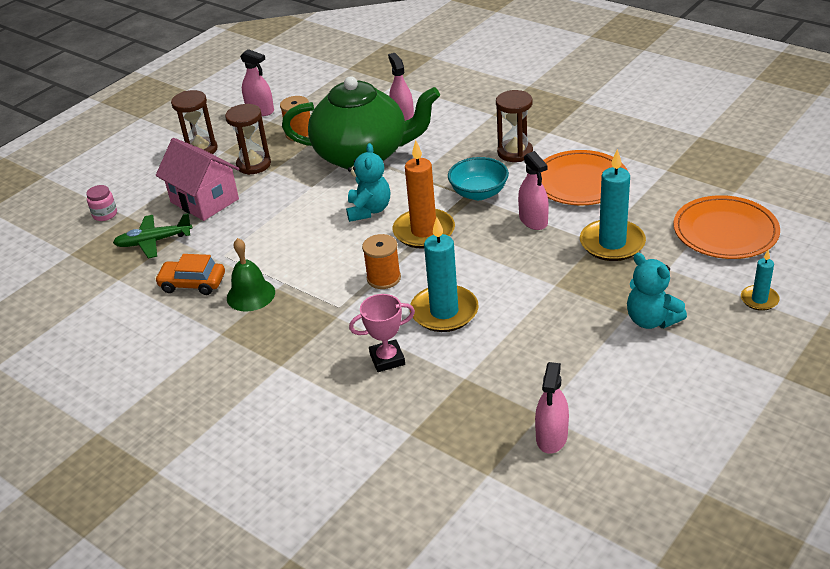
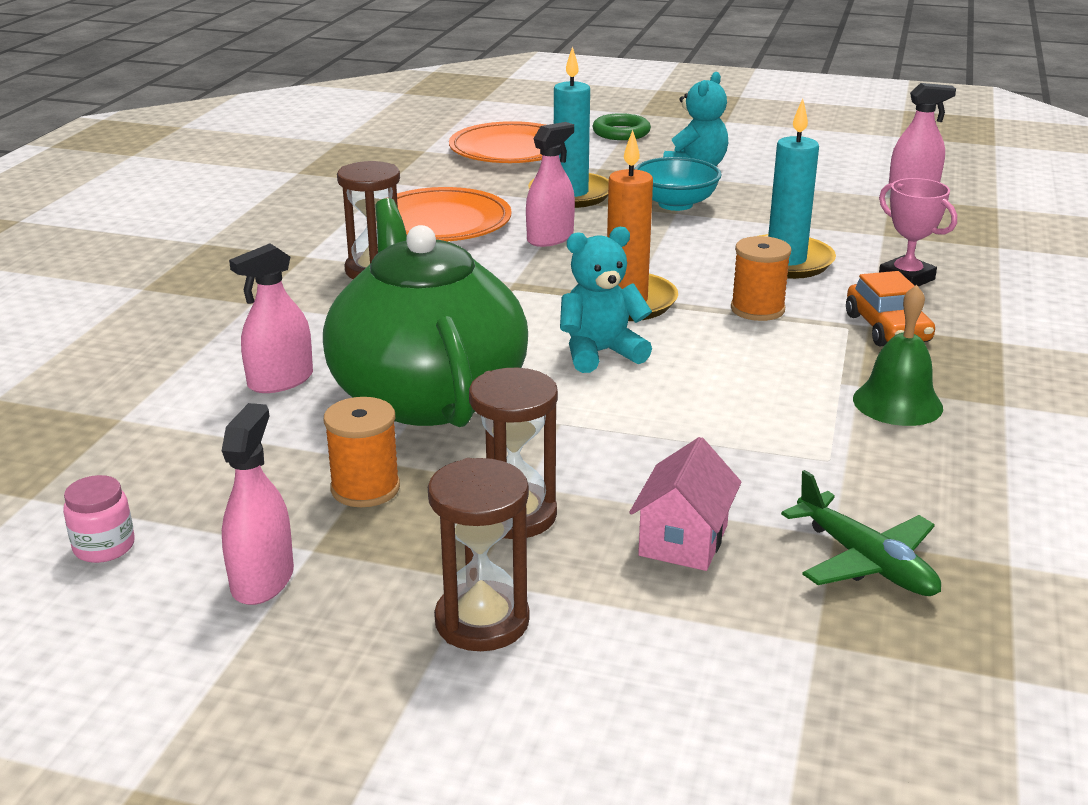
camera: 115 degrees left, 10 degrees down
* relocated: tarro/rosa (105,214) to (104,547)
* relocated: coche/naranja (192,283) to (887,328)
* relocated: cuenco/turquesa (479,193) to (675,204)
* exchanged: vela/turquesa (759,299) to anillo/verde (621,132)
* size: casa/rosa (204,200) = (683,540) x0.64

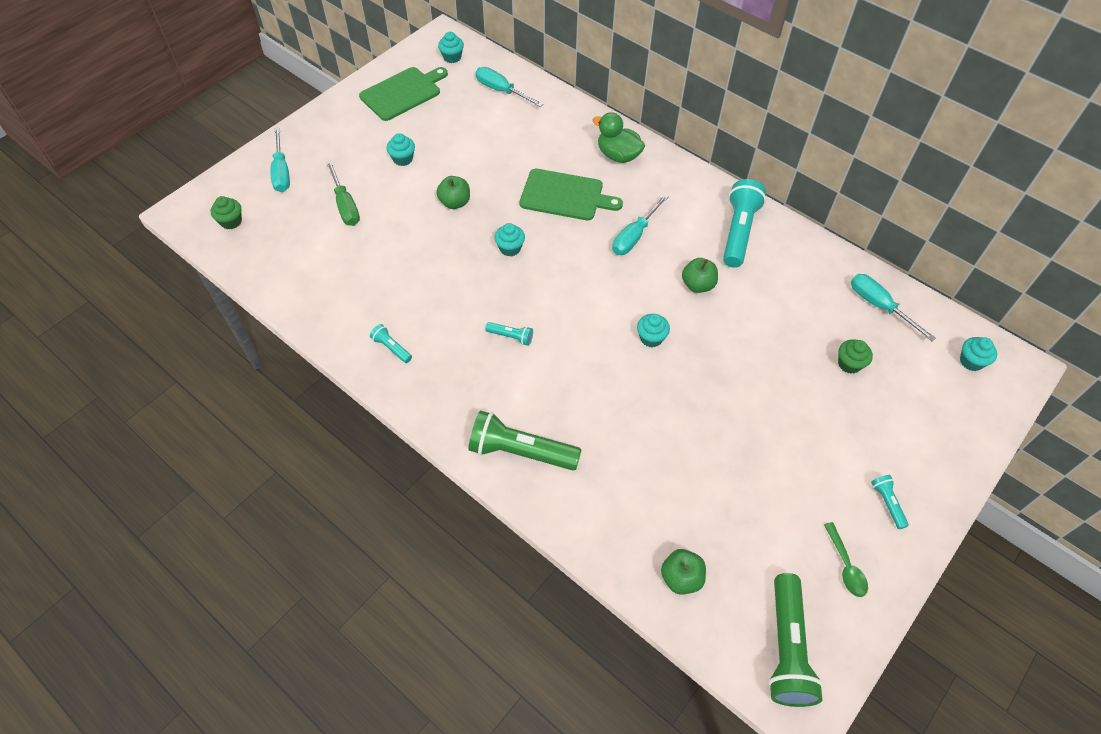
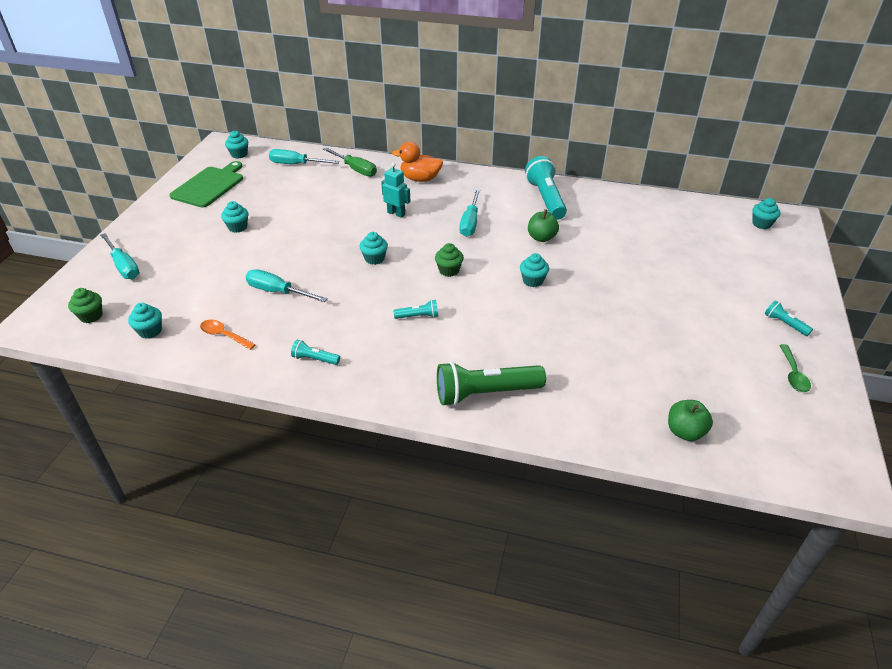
camera: 25 degrees left, 15 degrees down
* missing: manzana/verde (455,202)
* missing: lámpara de mano/verde (786,648)
* appeared: magdalena/turquesa (150,331)
* appeared: cuchara/naranja (224,335)
* relocated: destornillador/verde (345,205) to (355,169)
* relocated: magdalena/verde (849,364) to (449,270)
* relocated: destornillador/turquesa (879,306) to (278,292)
* exchanged: tabla de cortar/verde (565,195) to robot/turquesa (396,213)
* colour: pato/verde (618,155) to pato/naranja (420,179)
* spun: cuchara/verde (845,566) = (793,374) 45 degrees clockwise

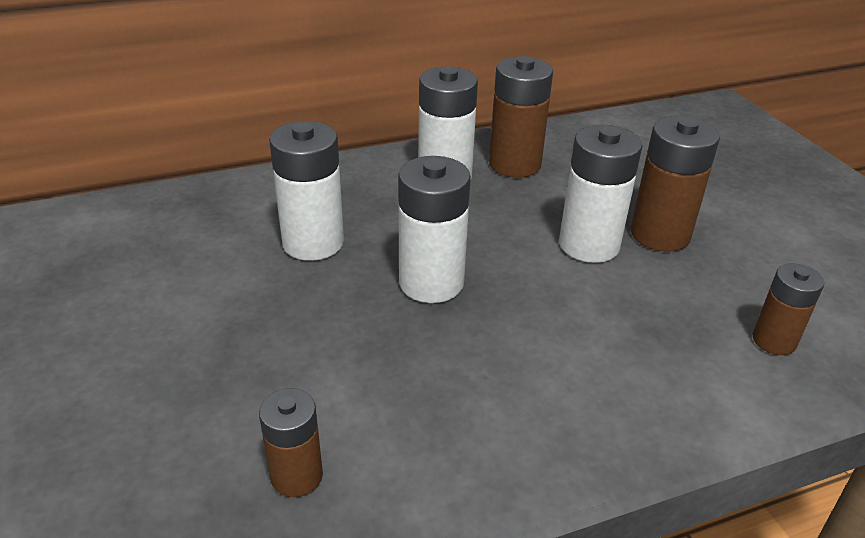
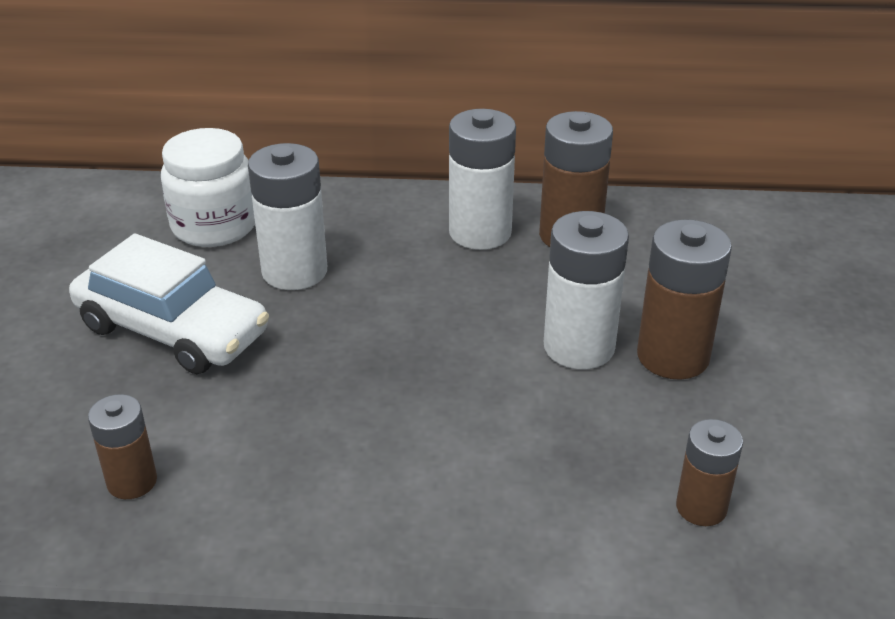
camera: 25 degrees right, 0 degrees up
* missing: pila/blanco (431,283)
* appeared: coche/blanco (172,330)
* appeared: tarro/blanco (214,226)

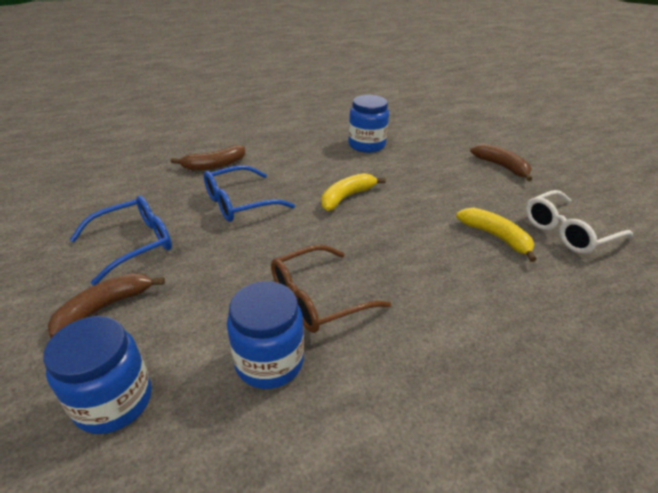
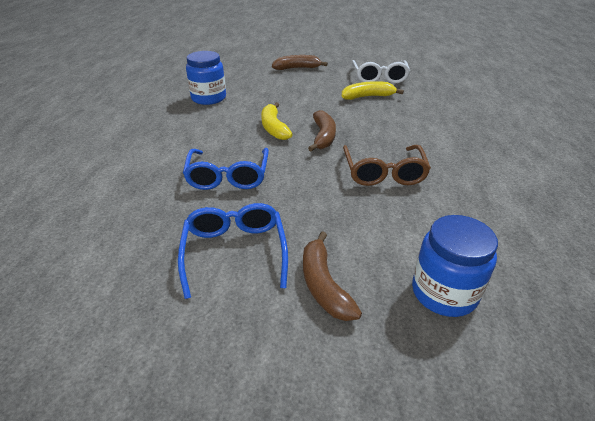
camera: 60 degrees left, 0 degrees up
* missing: tarro/azul (269,361)
* relocated: plátano/marrón (214,165) to (323,136)

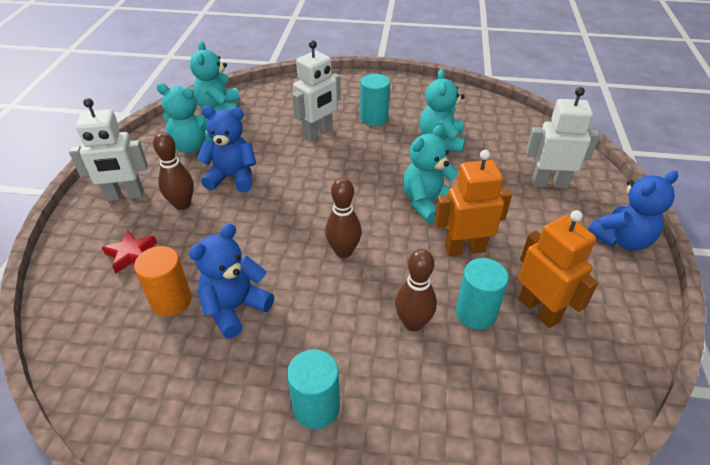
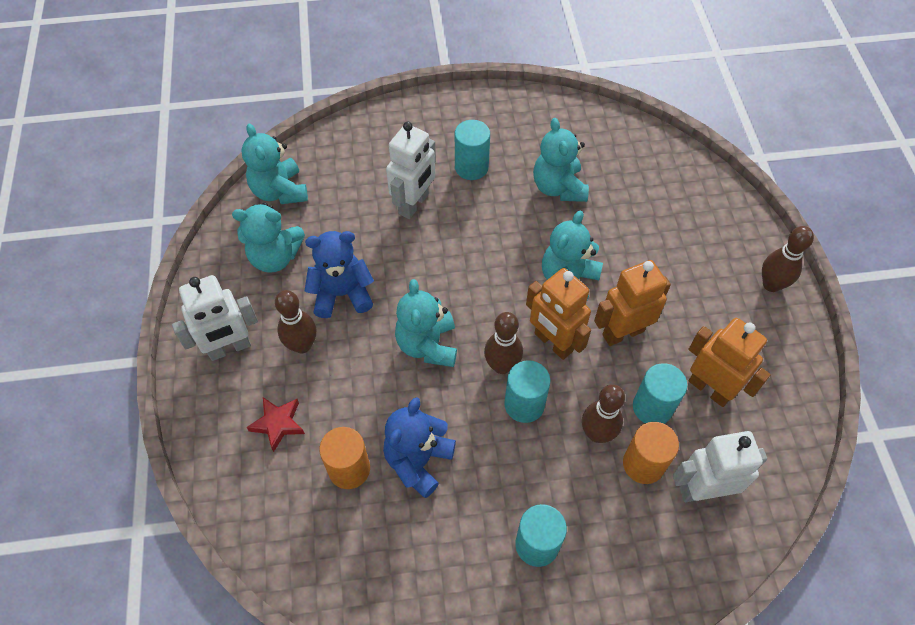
camera: 15 degrees left, 15 degrees up
* appeared: osito/turquesa (427,345)
* appeared: cilindro/turquesa (524,404)
* appeared: robot/naranja (553,343)
* appeared: cilindro/naranja (643,464)
* relocated: robot/blanco (549,183) to (702,490)
* exchanged: osito/azul (621,239) to bolo/marrón (771,284)

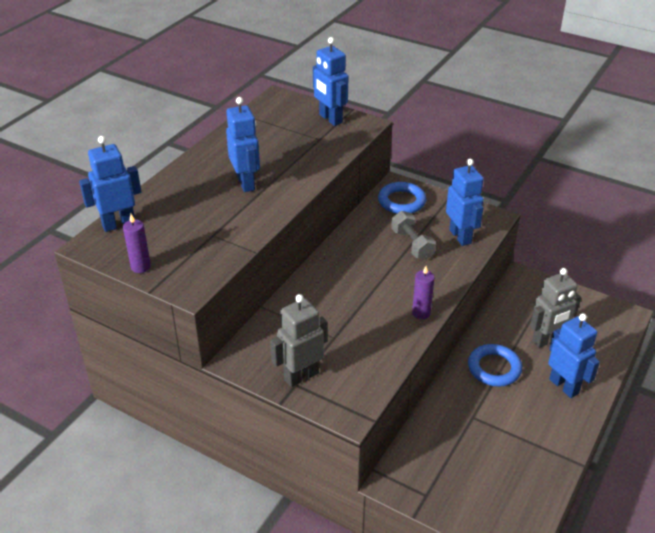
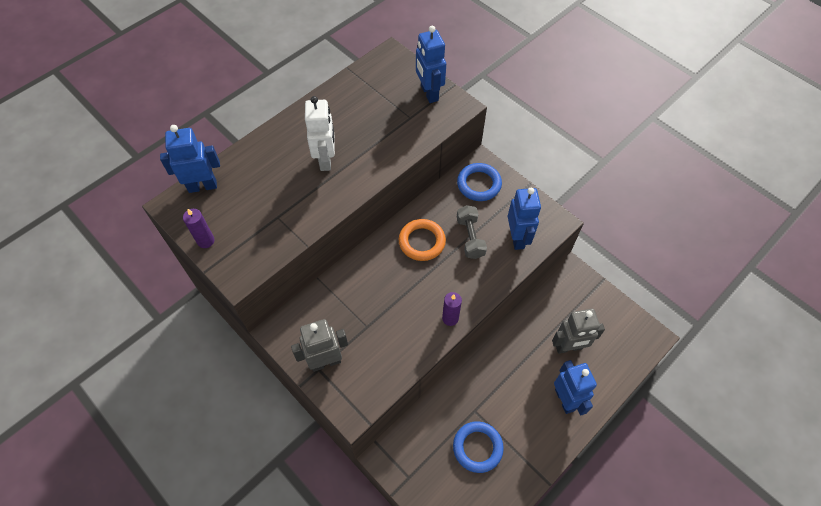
camera: 15 degrees right, 20 degrees up
* appeared: anillo/naranja (422,242)
* relocated: anillo/azul (494,368) to (477,447)
* colour: robot/azul (246,183) to robot/blanco (326,160)

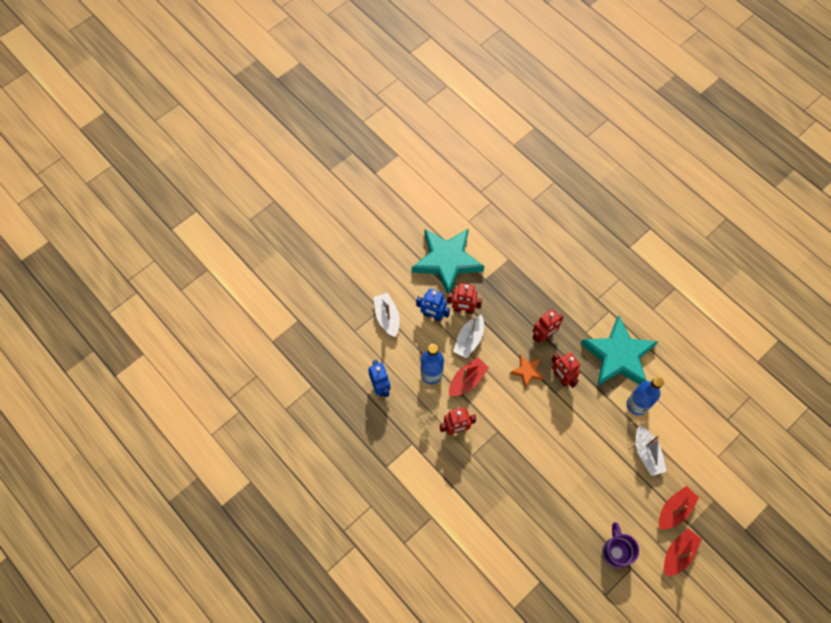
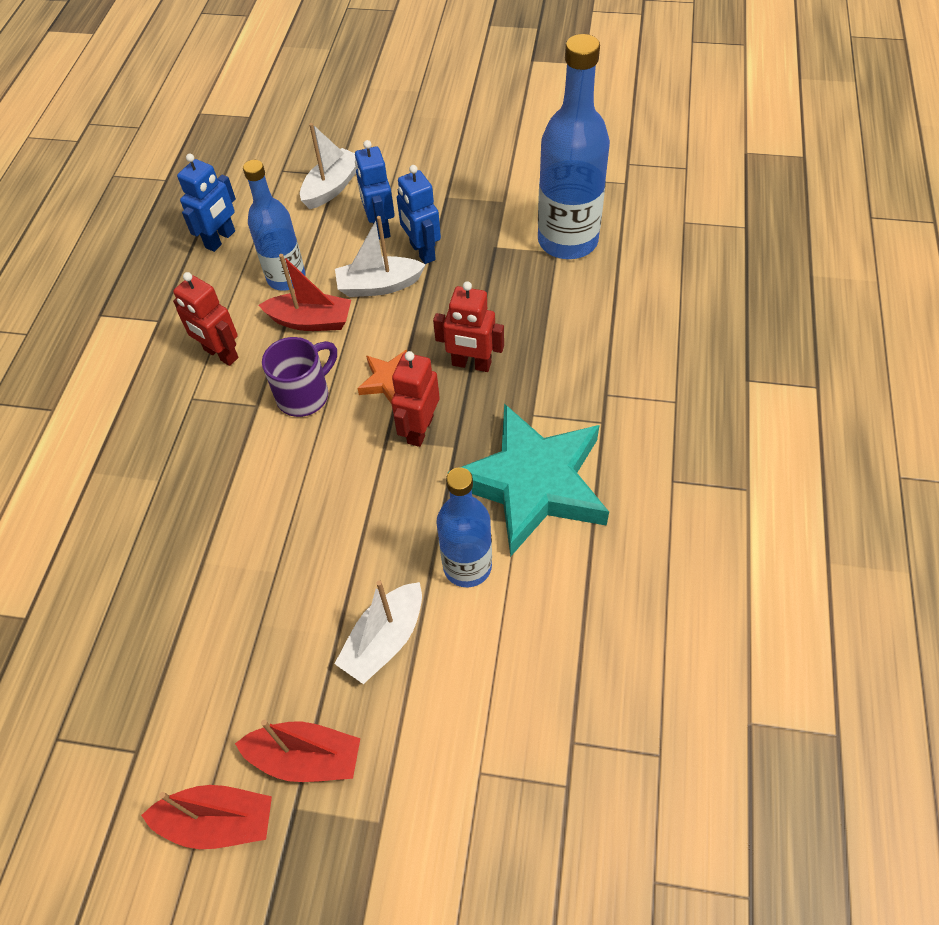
camera: 55 degrees right, 10 degrees down
* missing: estrella/turquesa (447,261)
* appeared: botella/azul (567,241)
* relocated: taza/morado (615,551) to (305,395)
* colour: robot/rojo (463,309) to robot/azul (422,252)

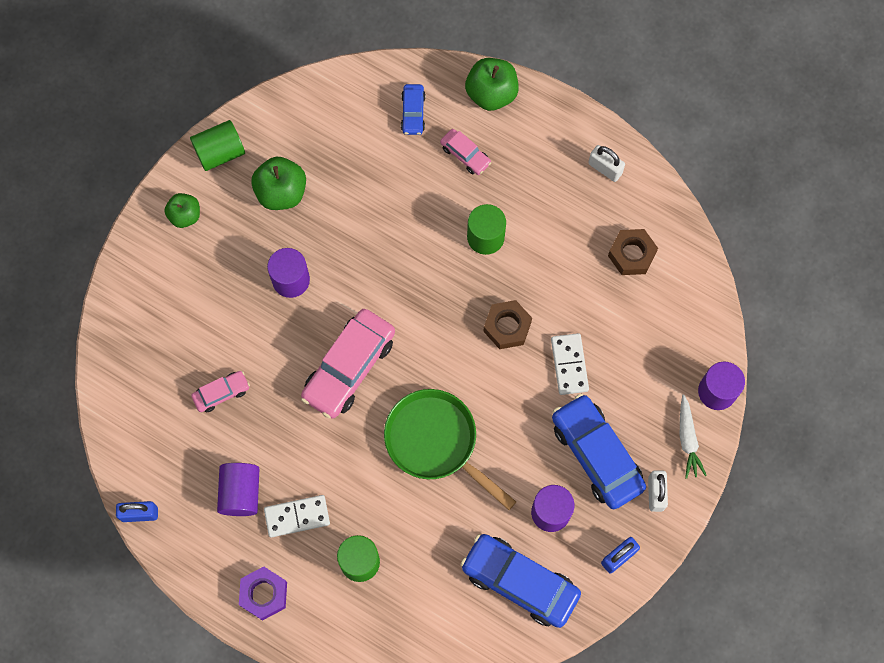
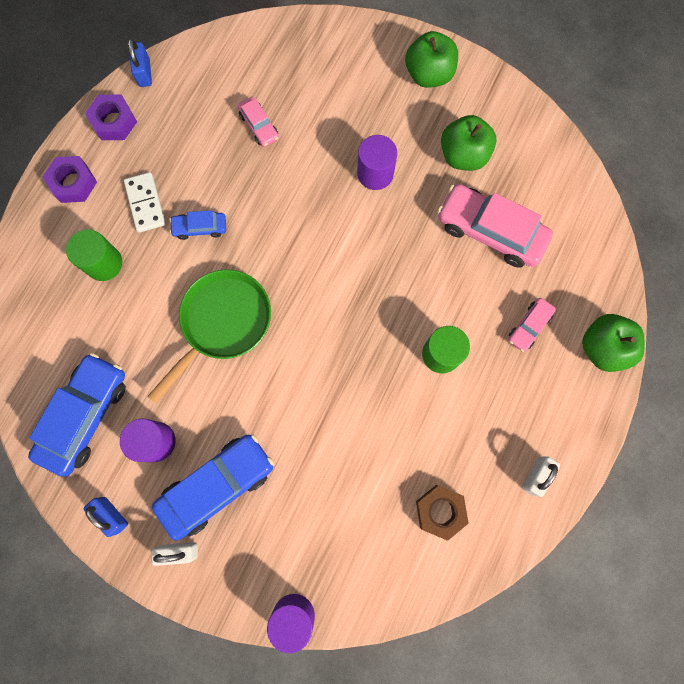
camera: 85 degrees right, 5 degrees up
* missing: cilindro/verde (220,152)
* missing: cilindro/morado (240,493)
* missing: tuerca/marrón (507,327)
* missing: ficha de dominó/blanco (569,365)
* missing: zanahoria/blanco (687,439)
* appeared: tuerca/morado (114,122)
* relocated: coche/rosa (349,367) to (490,231)
* relocated: coche/azul (413,113) to (200,228)
* size: manzana/verde (185,215) = (429,74) x1.55

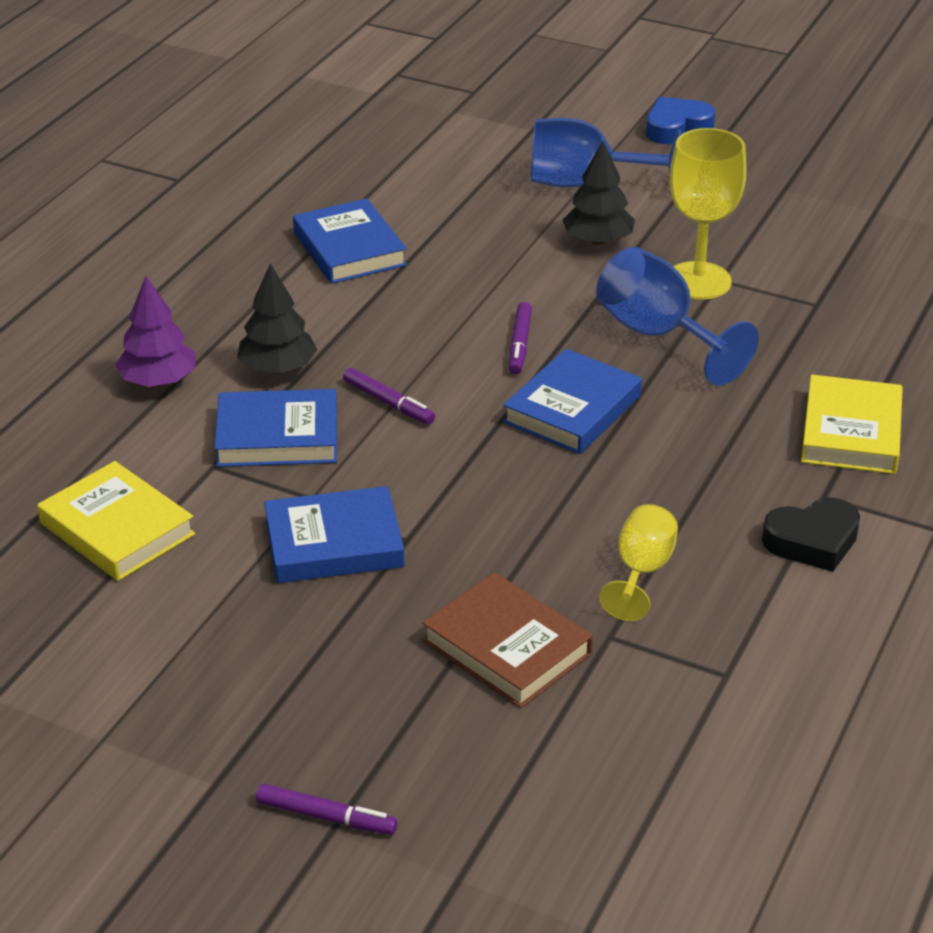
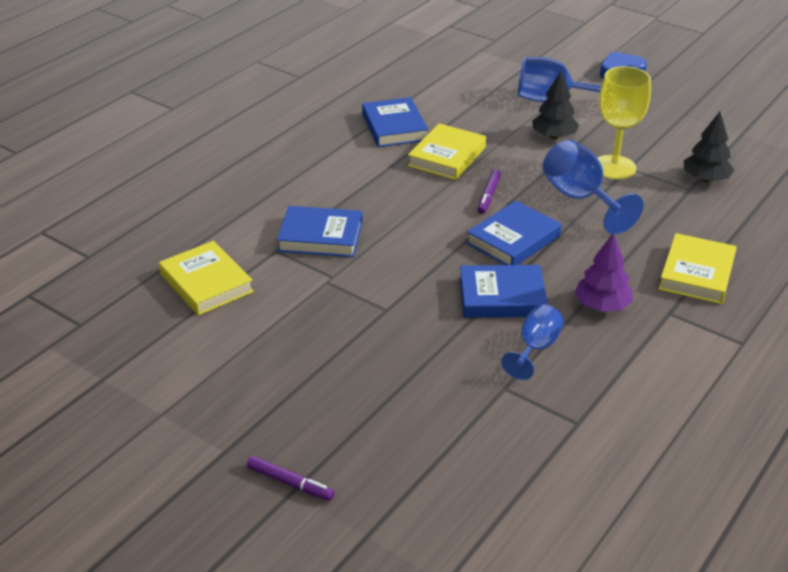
camera: 10 degrees right, 0 degrees up
* missing: rotulador/morado (388,403)
* missing: libro/marrón (507,647)
* missing: corazón/negro (812,541)
* appeared: libro/amarillo (447,156)
* relocated: árbol/morado (158,381) to (602,306)
* relocated: árbol/negro (278,368) to (705,179)
* relocated: libro/azul (334,543) to (502,297)
* colour: copa/amarillo (641,572) to copa/azul (535,349)

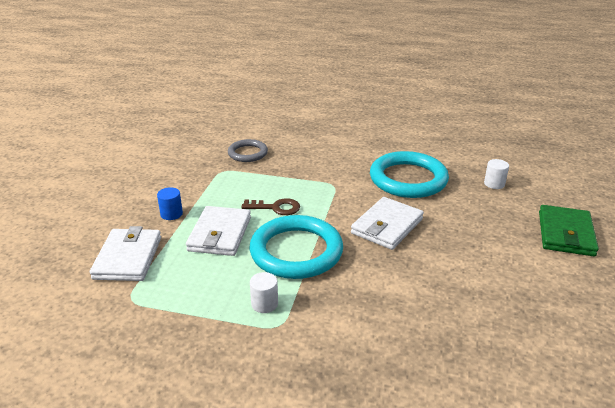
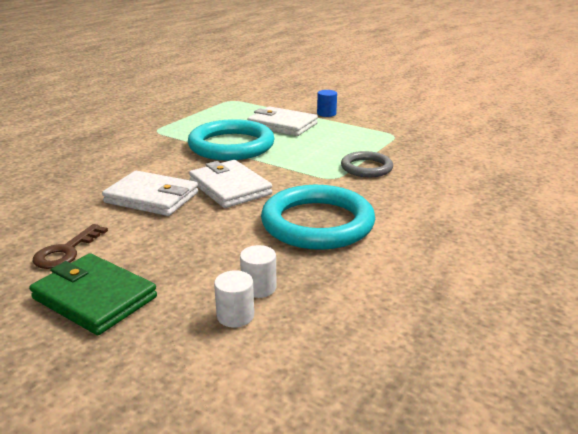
camera: 110 degrees right, 5 degrees down
* relocated: cartera/blanco (128,258) to (152,198)
* relocated: anillo/gris (247,153) to (366,168)
* relocated: llave/marrón (276,208) to (66,252)
* relocated: cilindro/blanco (264,304) to (235,316)

